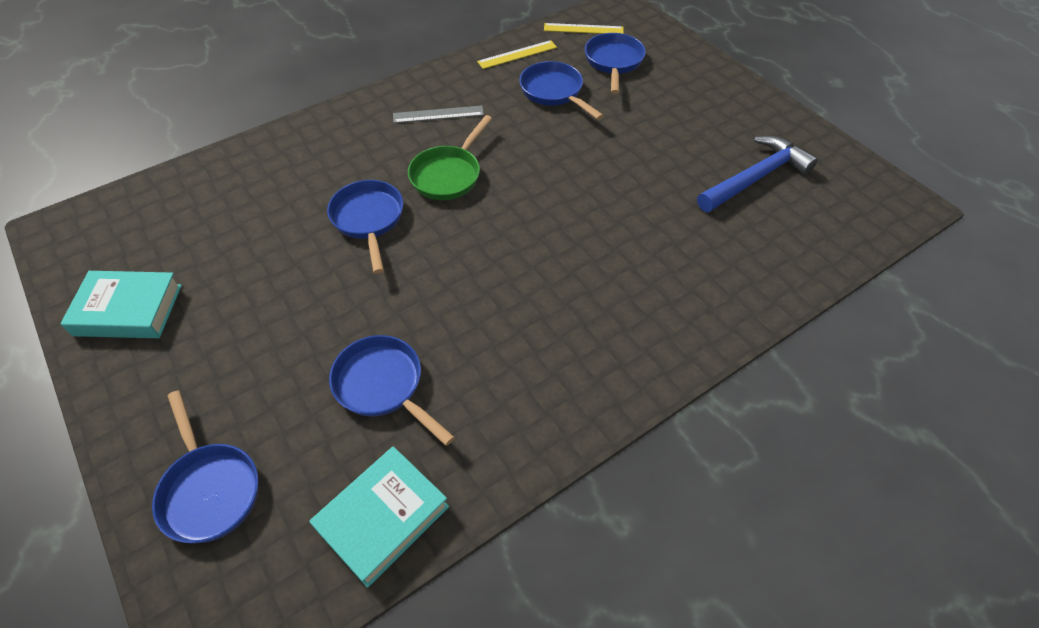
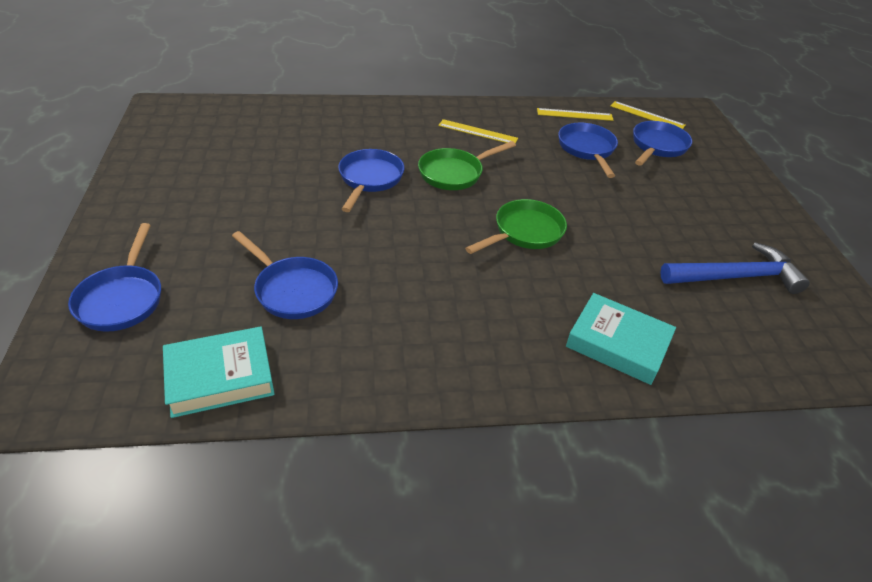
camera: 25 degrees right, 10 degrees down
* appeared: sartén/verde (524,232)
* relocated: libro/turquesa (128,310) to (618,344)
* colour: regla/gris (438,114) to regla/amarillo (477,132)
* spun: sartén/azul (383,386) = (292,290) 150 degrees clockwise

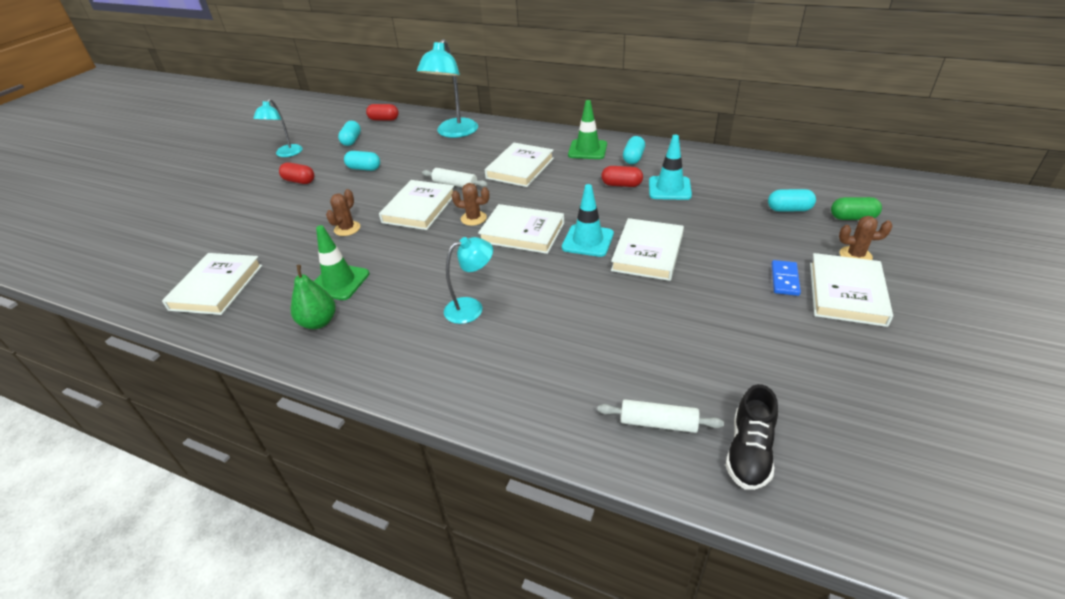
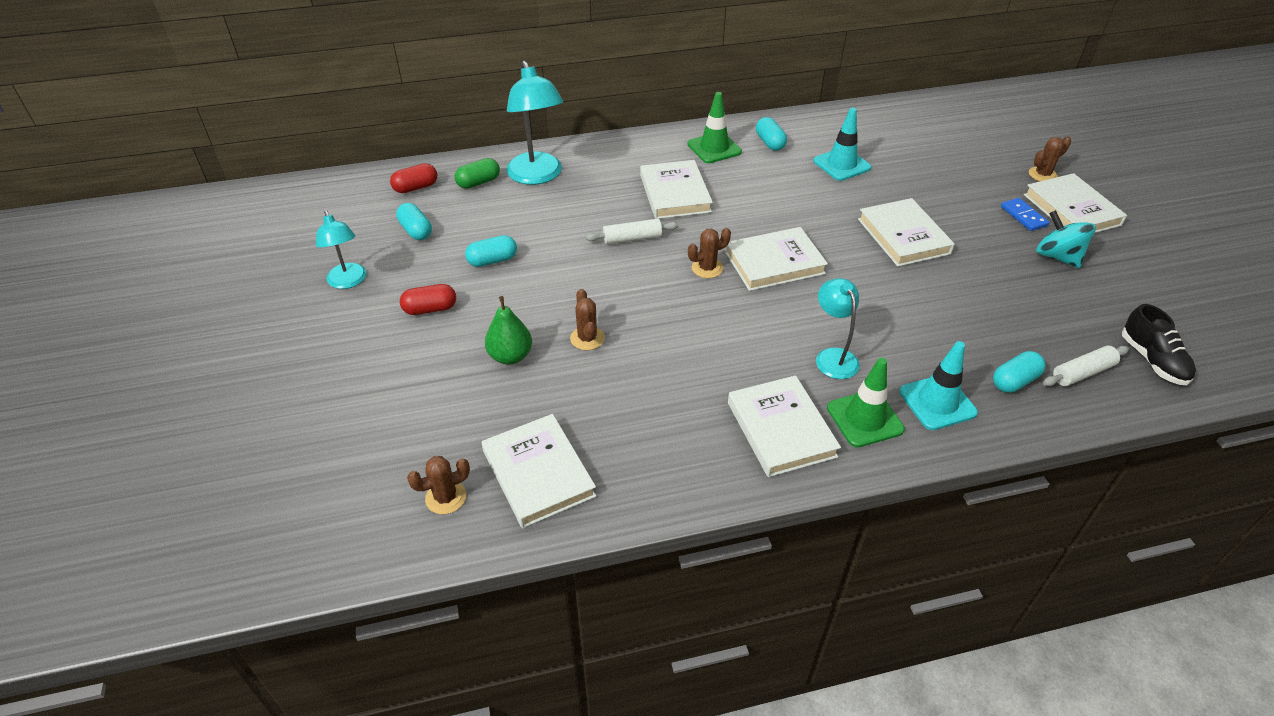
camera: 40 degrees left, 5 degrees up
* missing: cápsula/rojo (621,185)
* appeared: cactus/marrón (446,497)
* appeared: peonza/turquesa (1057,257)
* relocated: pera/verde (319,322) to (510,356)
* relocated: cono de tráfico/verde (339,282) to (864,419)
* relocated: libro/blanco (419,208) to (781,429)
* relocated: cono de tráfico/turquesa (588,241) to (937,402)
* relocated: cápsula/turquesa (789,209) to (1014,381)
* relocated: cápsula/verde (852,218) to (478,182)
* spun: lámpara/turquesa (471,308) = (833,356) 45 degrees counterclockwise

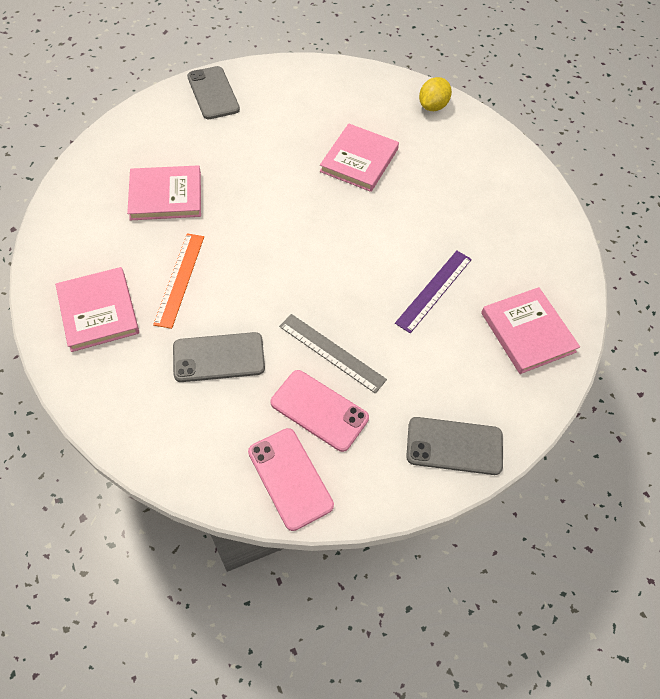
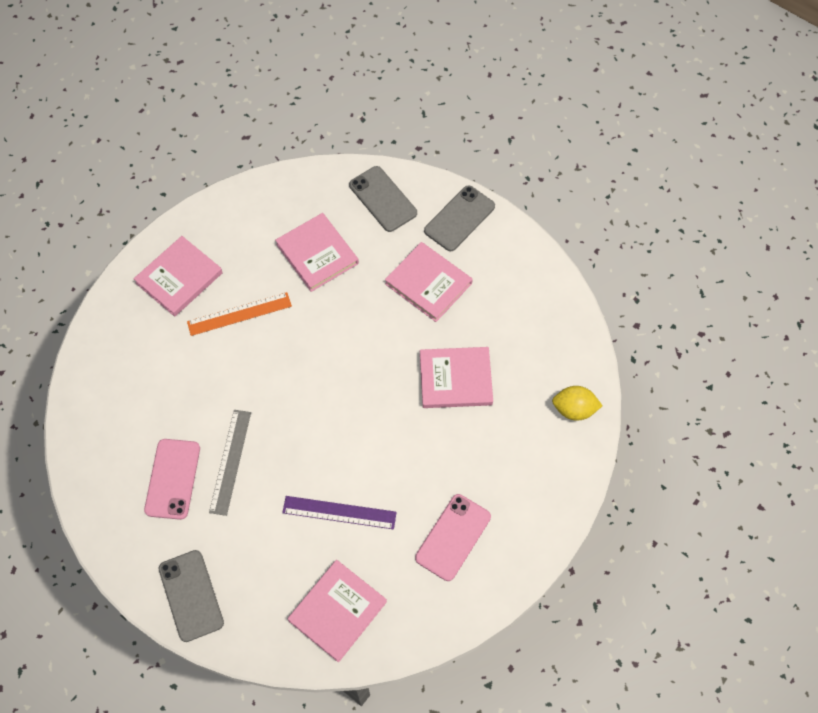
camera: 65 degrees right, 5 degrees up
* appeared: libro/rosa (428,283)
* relocated: móvil/gris (219,357) to (382,199)
* relocated: móvil/rosa (290,478) to (453,537)

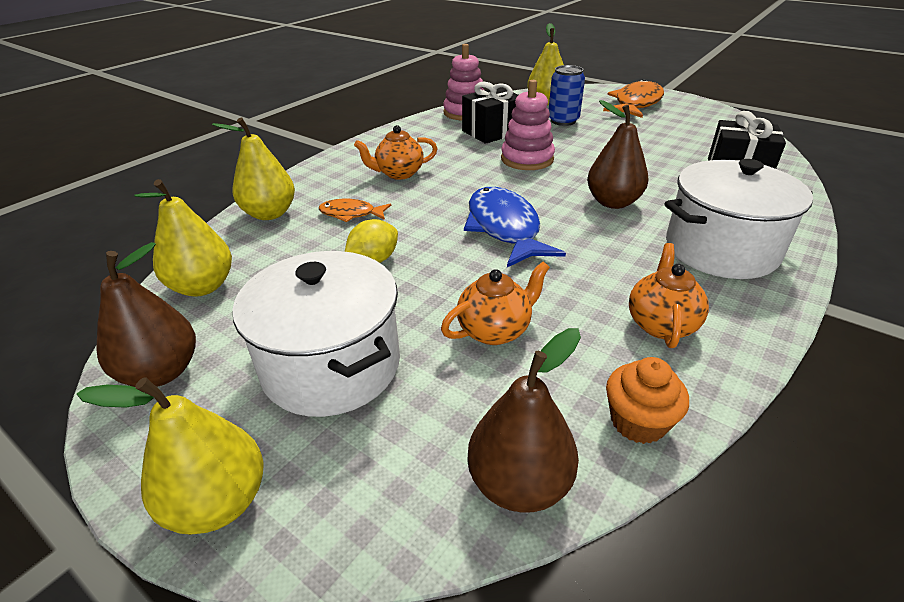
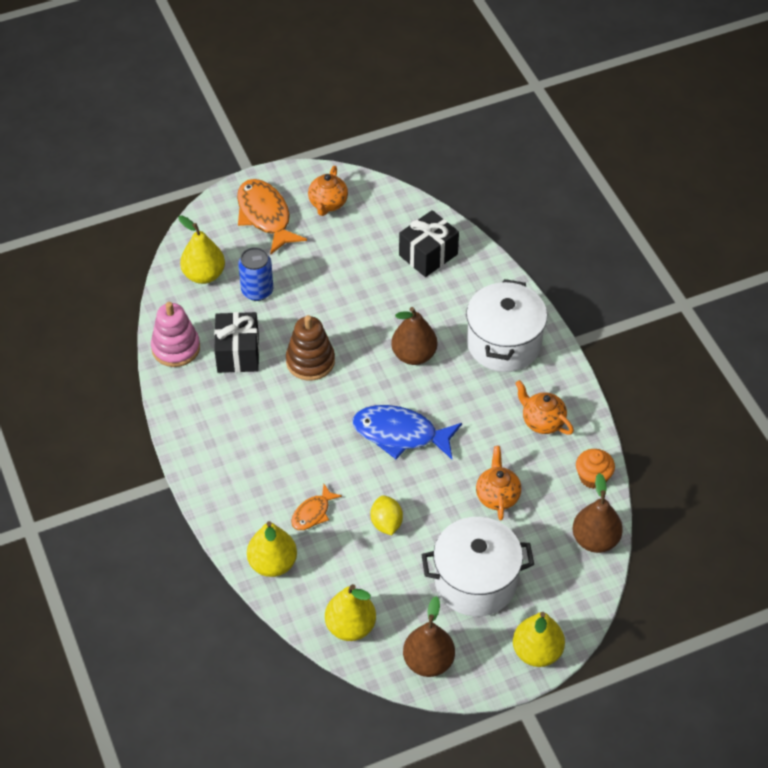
camera: 60 degrees left, 15 degrees up
* relocated: tetera/naranja (399,174) to (328,204)
* colour: juguete apilable/rosa (527,159) to juguete apilable/marrón (310,361)

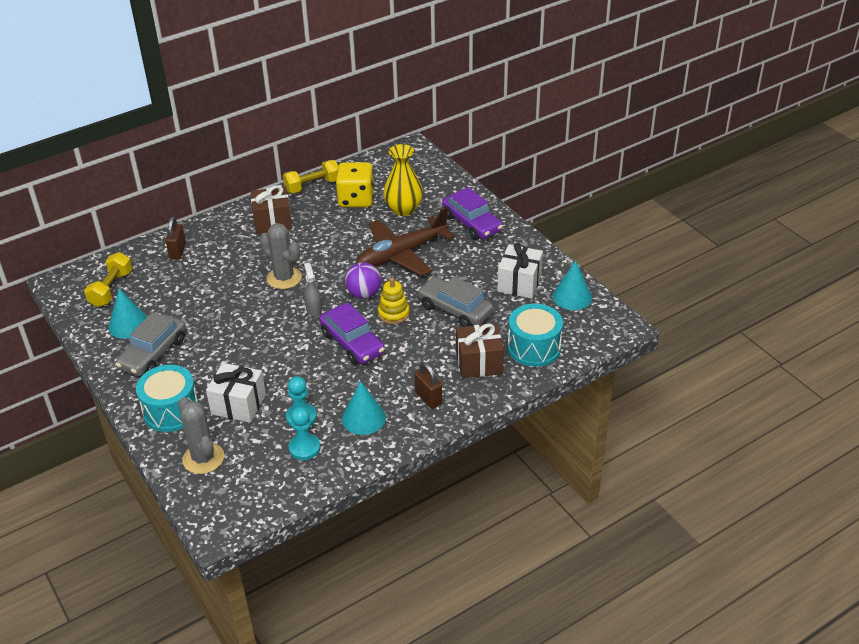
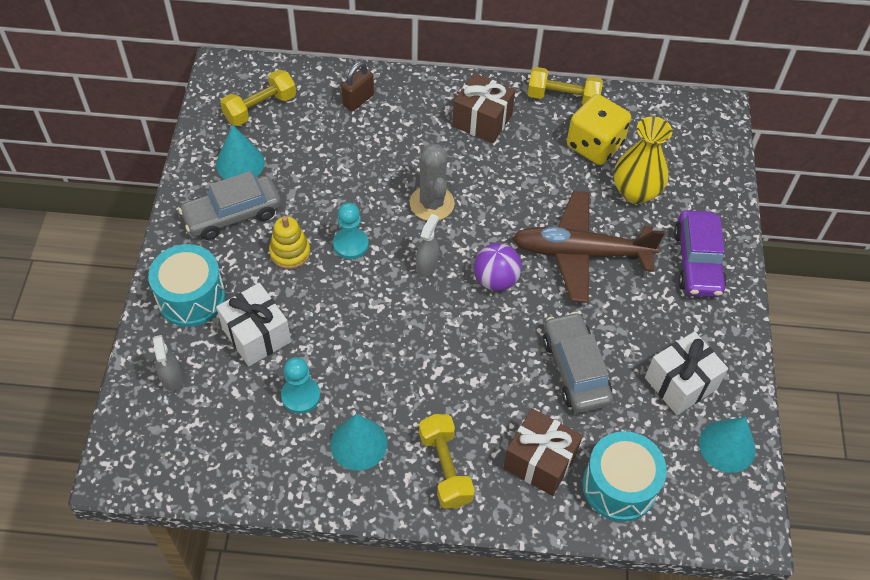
camera: 35 degrees right, 15 degrees up
* missing: coche/morado (352,343)
* relocated: peón/turquesa (304,448) to (350,244)
* relocated: juguete apilable/amarillo (393,313) to (290,252)
* exchanged: cactus/gris (203,458) to pulverizador/gris (171,378)
* exchanged: candado/marrón (428,398) to mancuerna/amarillo (445,468)

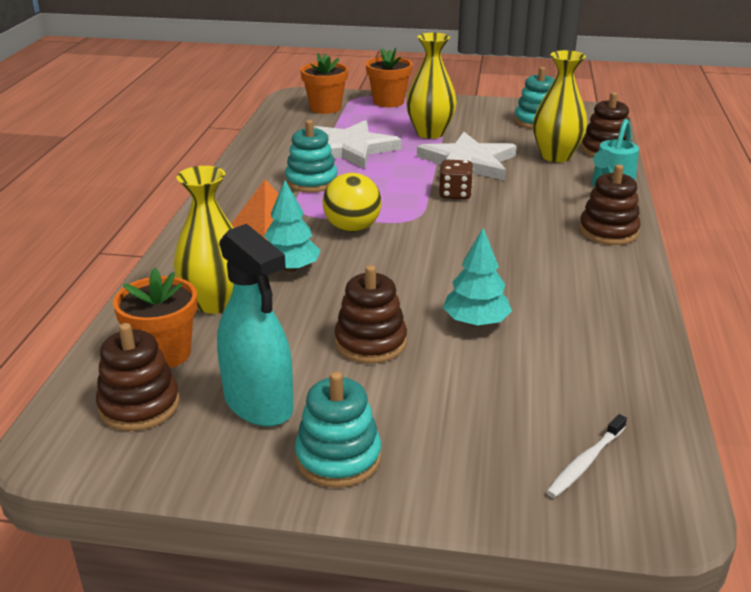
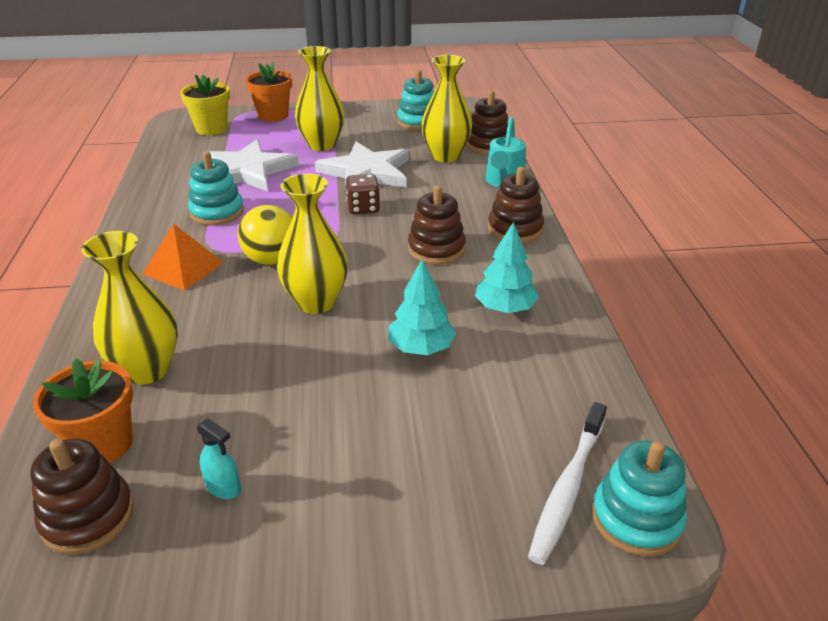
camera: 15 degrees left, 5 degrees up
* appeared: florero/amarillo (316,302)
* relocated: árbol/turquesa (290,268) to (505,308)
* relocated: juguete apilable/turquesa (338,458) to (636,518)
* relocated: juguete apilable/marrón (370,342) to (436,249)
* colour: maceta/naranja (325,108) to maceta/amarillo (211,129)
* size: pulverizador/turquesa (259,404) = (223,487) x0.44
* size: cepillo de dientes/blanco (585,462) = (567,488) x1.51

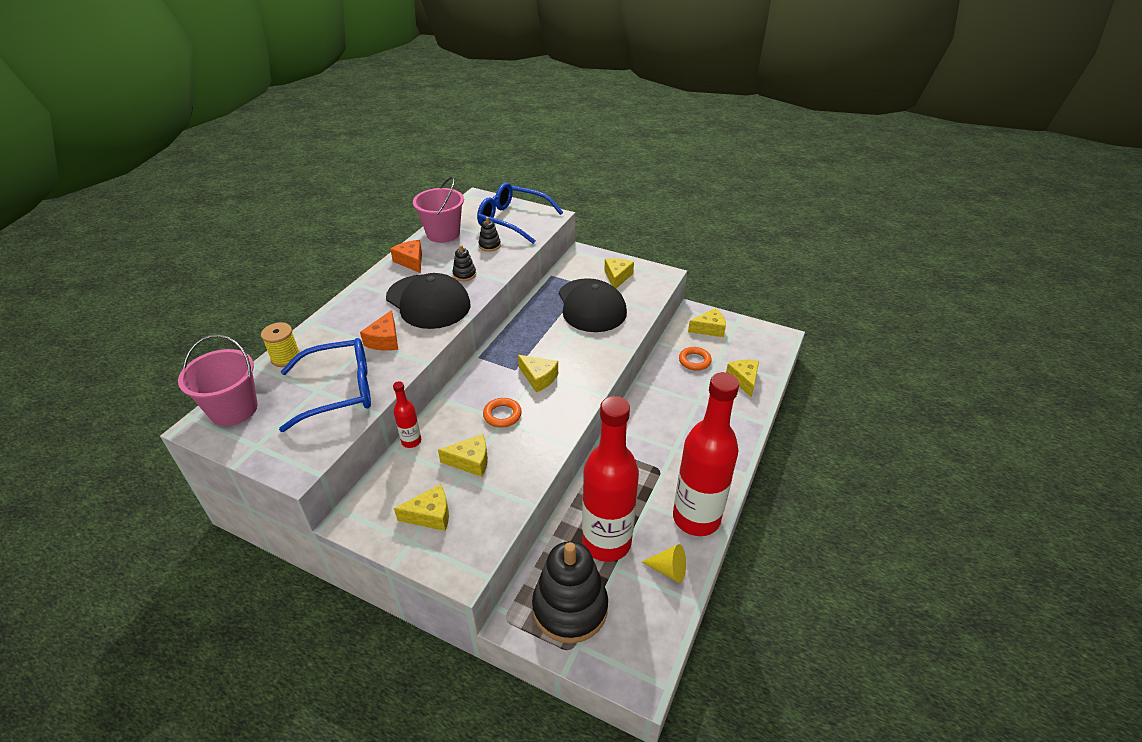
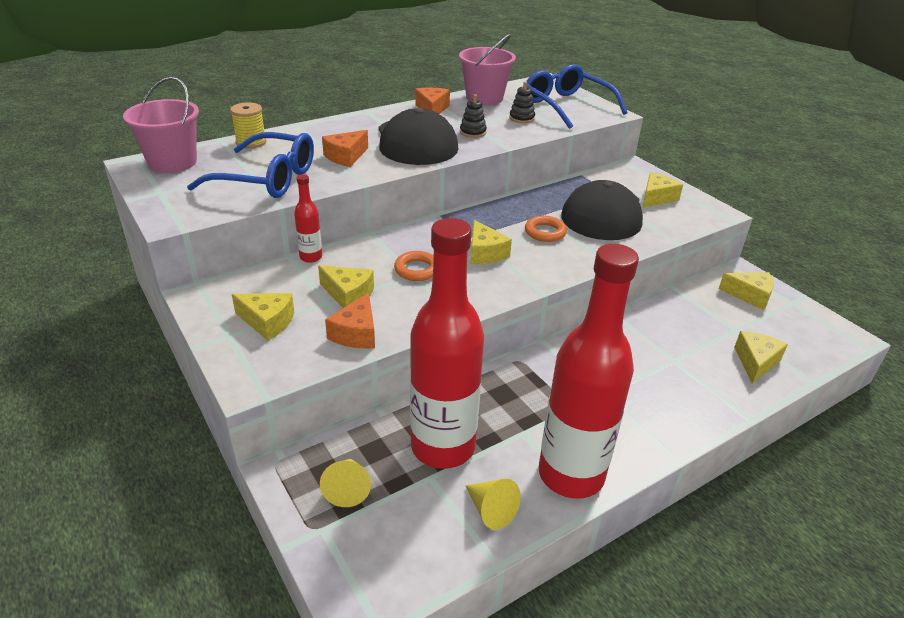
camera: 30 degrees right, 5 degrees down
* appeared: queso/naranja (356,333)
* relocated: anillo/naranja (694,361) to (545,232)
* exchanged: juguete apilable/negro (570,608) to cono/amarillo (347,488)

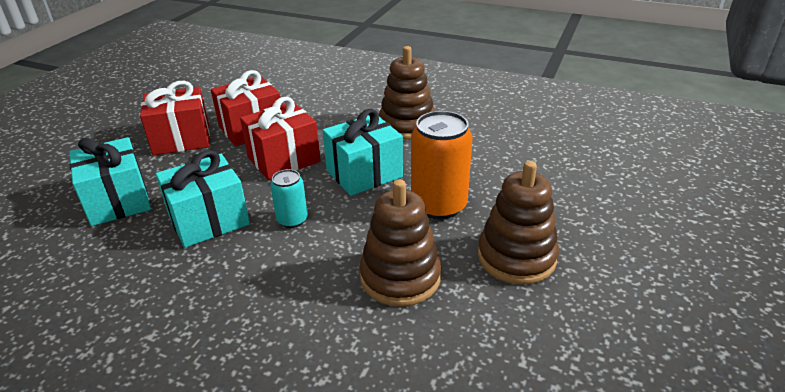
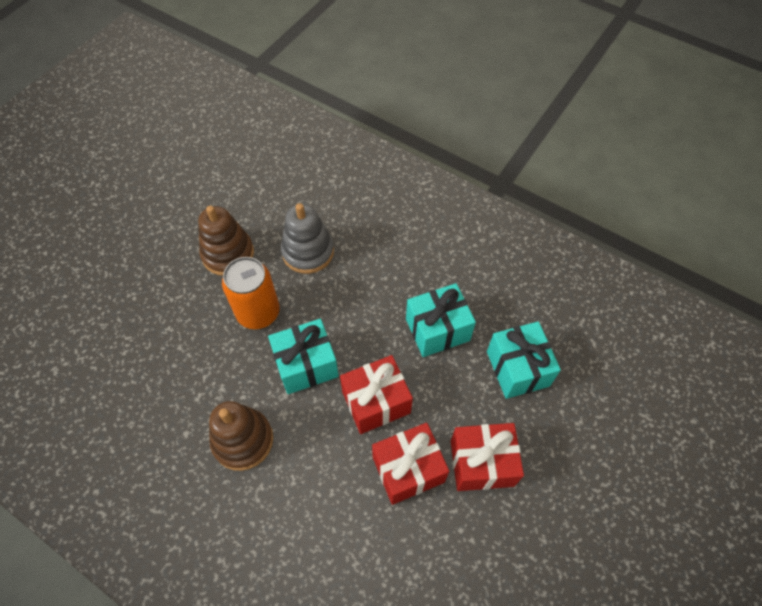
camera: 170 degrees left, 25 degrees up
* missing: lata/turquesa (292,220)
* colour: juguete apilable/marrón (400,277) to juguete apilable/gris (308,252)

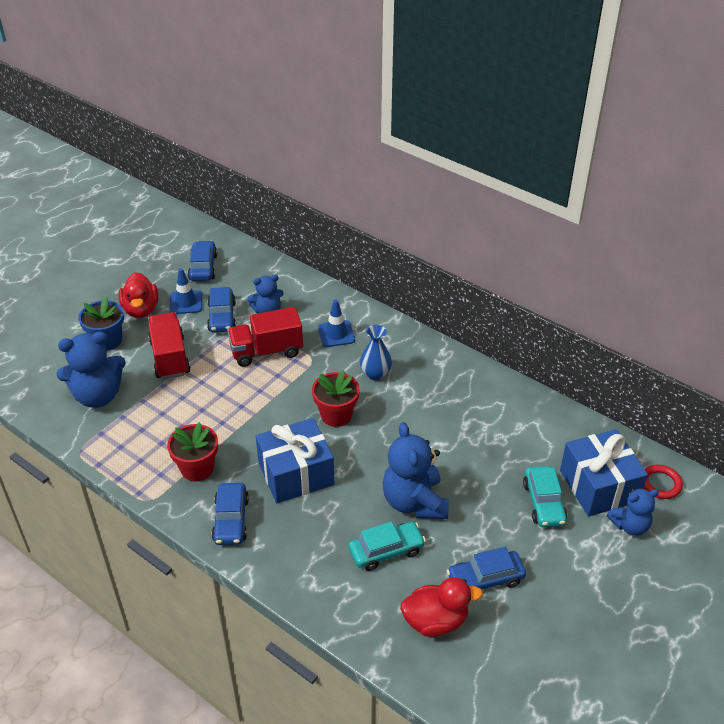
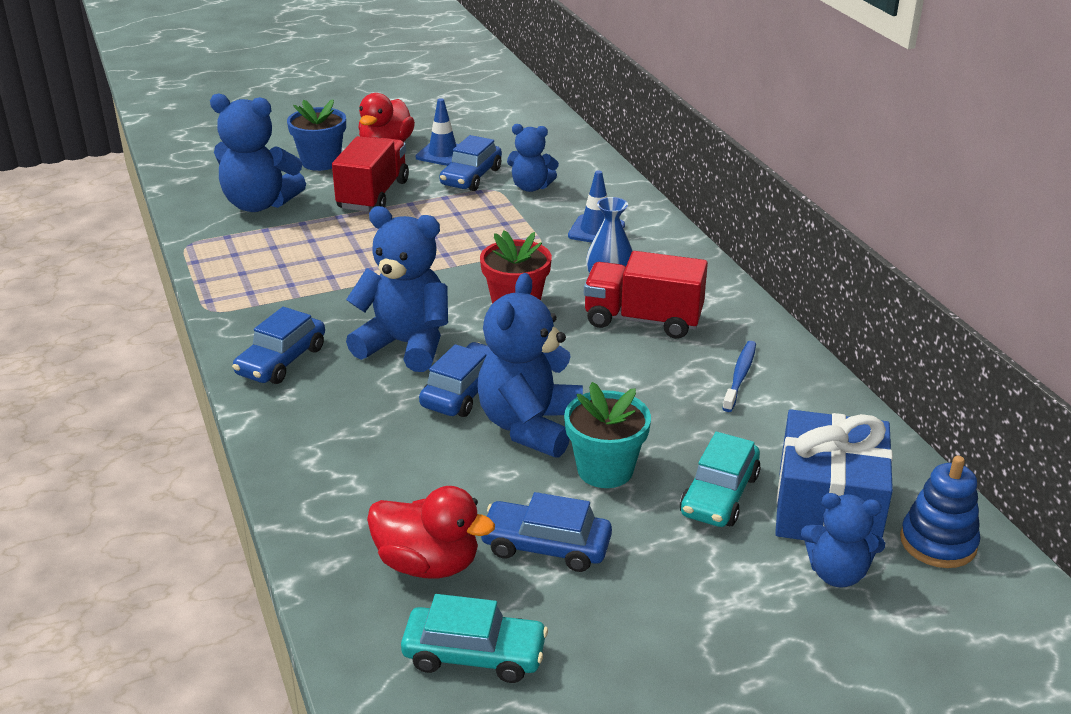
camera: 30 degrees right, 10 degrees down
* missing: maceta/rojo (197,468)
* appeared: maceta/turquesa (605,470)
* appeared: cepillo de dientes/azul (740,376)
* relocated: coche/azul (203,267) to (463,391)
* relocated: camión/rojo (266,351) to (643,320)
* relocated: coche/turquesa (386,551) to (474,655)
* exchanged: regalo/azul (296,474) to osito/azul (405,345)
* exchanged: anillo/rojo (660,484) to juguete apilable/azul (938,542)

